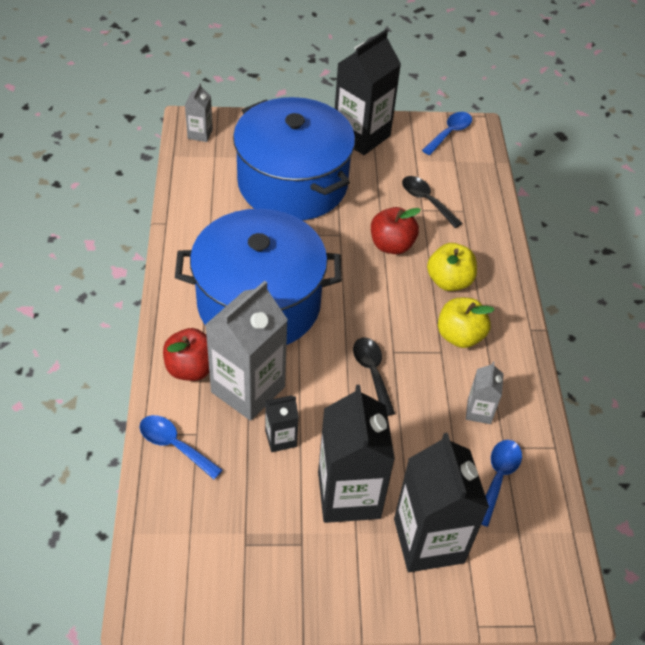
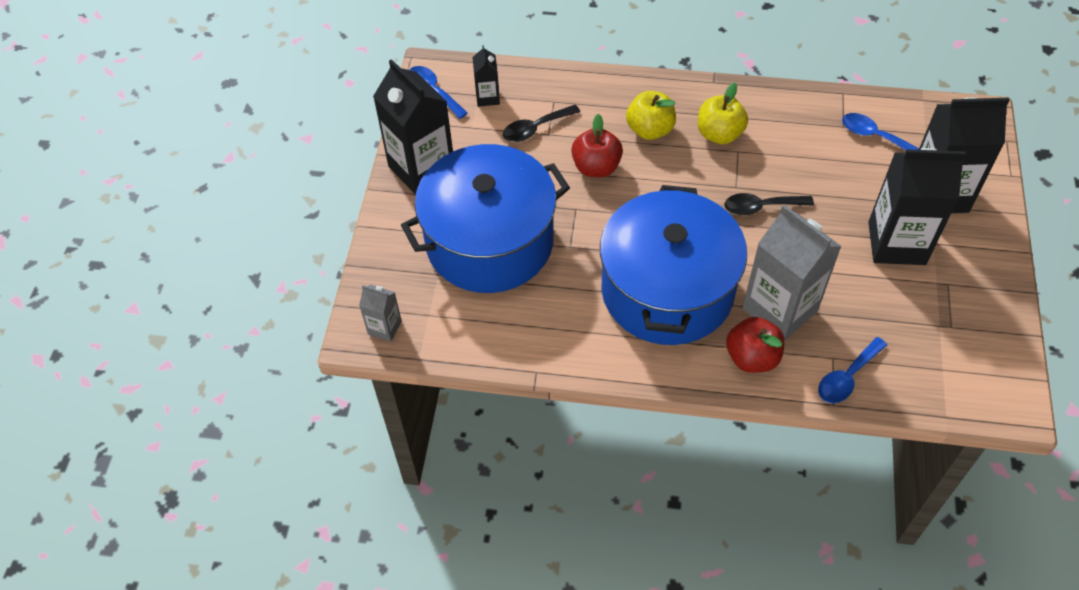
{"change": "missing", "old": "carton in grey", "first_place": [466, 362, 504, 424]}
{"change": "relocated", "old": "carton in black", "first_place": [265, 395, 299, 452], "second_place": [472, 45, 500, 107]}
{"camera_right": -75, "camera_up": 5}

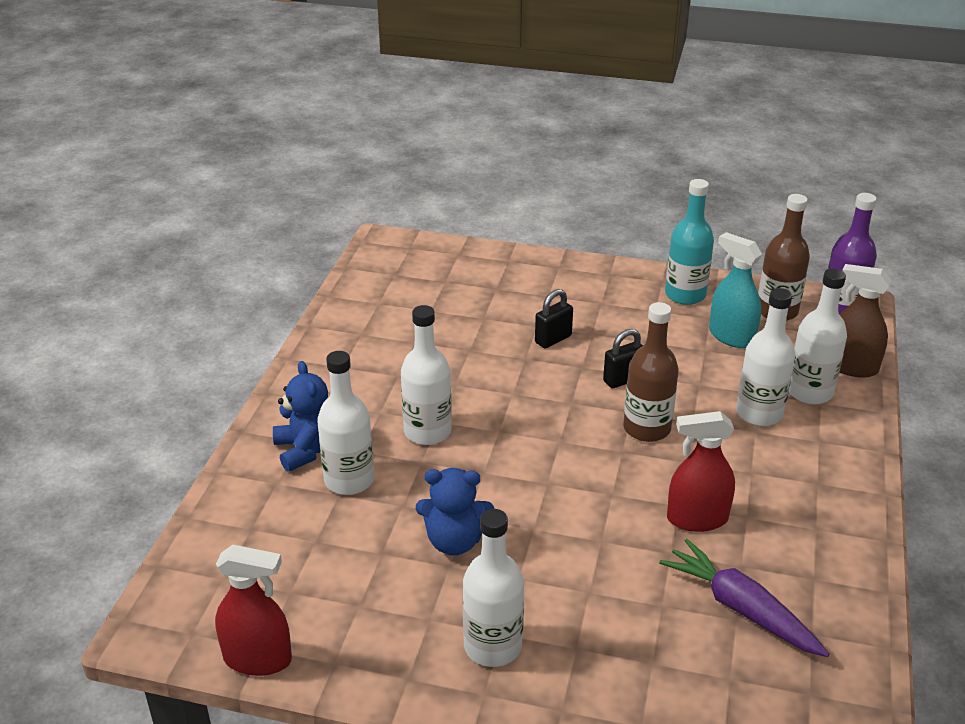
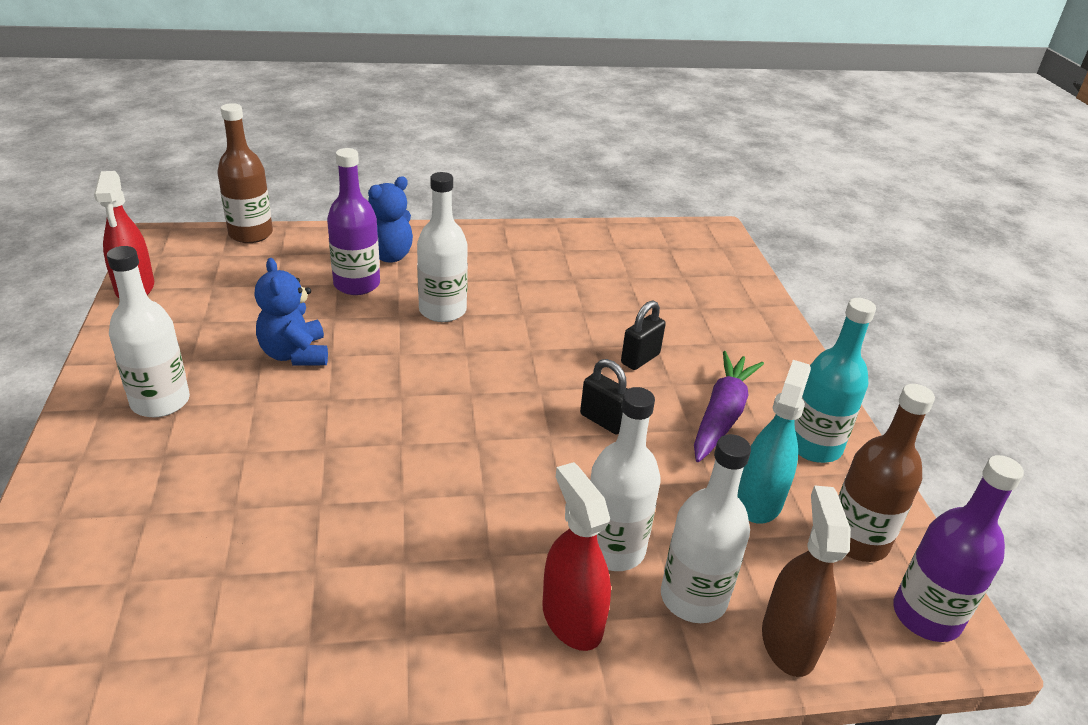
{"change": "relocated", "old": "bottle in brown", "first_place": [623, 302, 679, 442], "second_place": [217, 103, 273, 243]}
{"change": "relocated", "old": "carrot in purple", "first_place": [659, 539, 830, 657], "second_place": [694, 351, 764, 462]}
{"change": "relocated", "old": "spray bottle in red", "first_place": [667, 411, 735, 532], "second_place": [542, 462, 611, 651]}
{"change": "colour", "old": "bottle in white", "new": "bottle in purple", "first_place": [317, 351, 374, 495], "second_place": [327, 148, 380, 295]}
{"change": "spun", "old": "padlock in black", "first_place": [535, 289, 573, 349], "second_place": [621, 300, 666, 370], "degrees": -75}
{"camera_right": 65, "camera_up": 0}

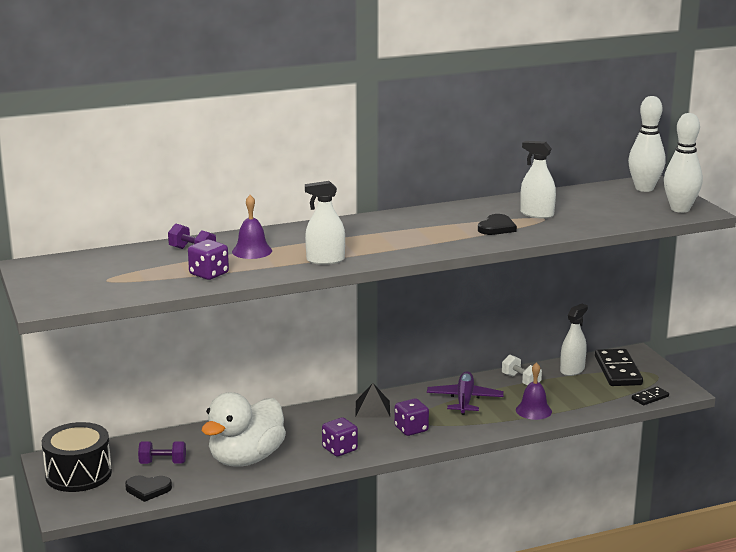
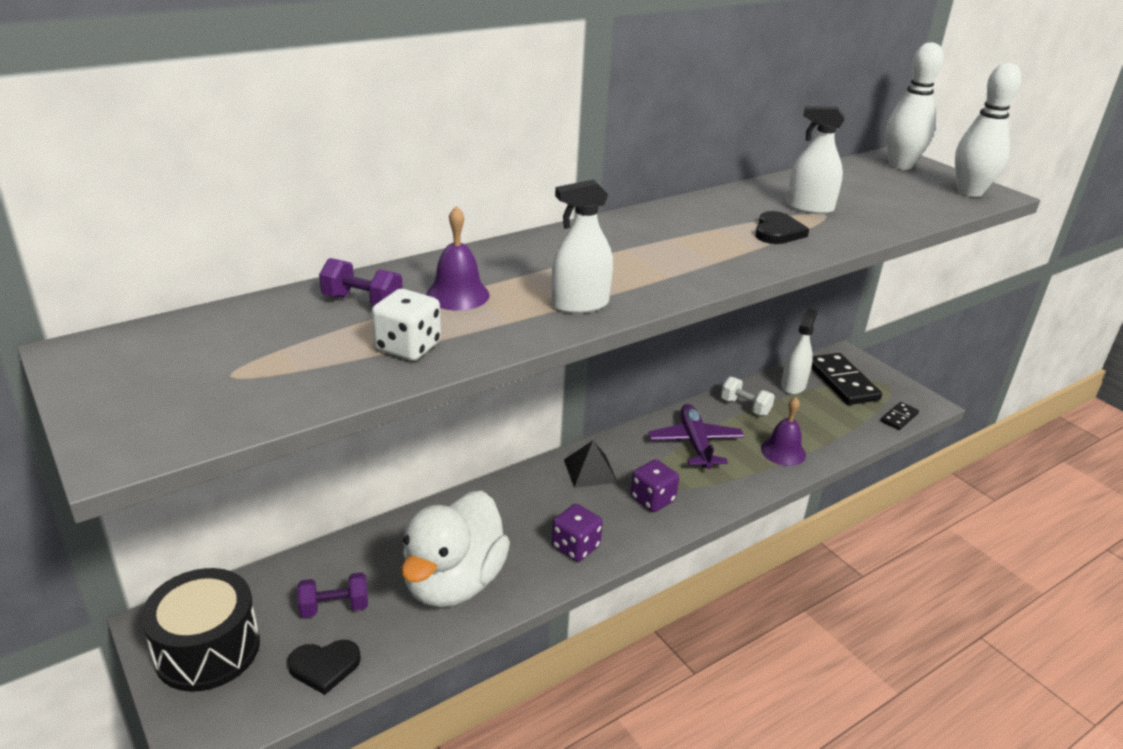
{"change": "colour", "old": "dice in purple", "new": "dice in white", "first_place": [188, 240, 229, 280], "second_place": [372, 289, 441, 361]}
{"camera_right": -15, "camera_up": 10}

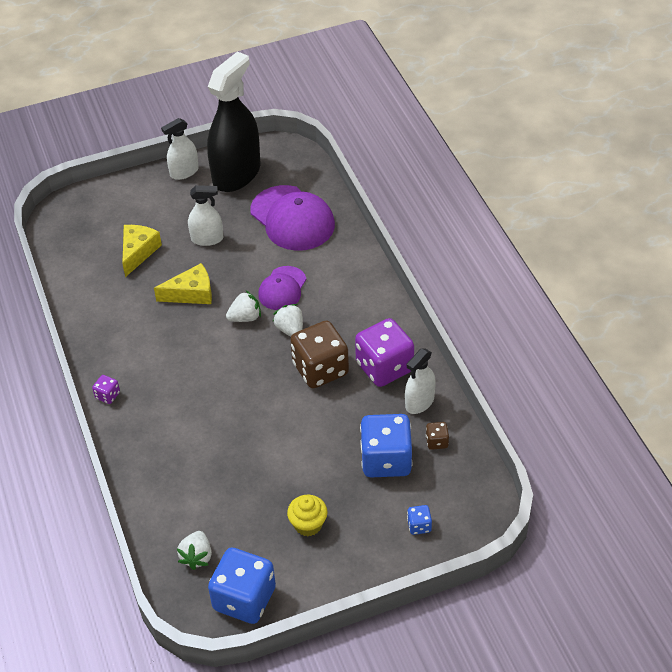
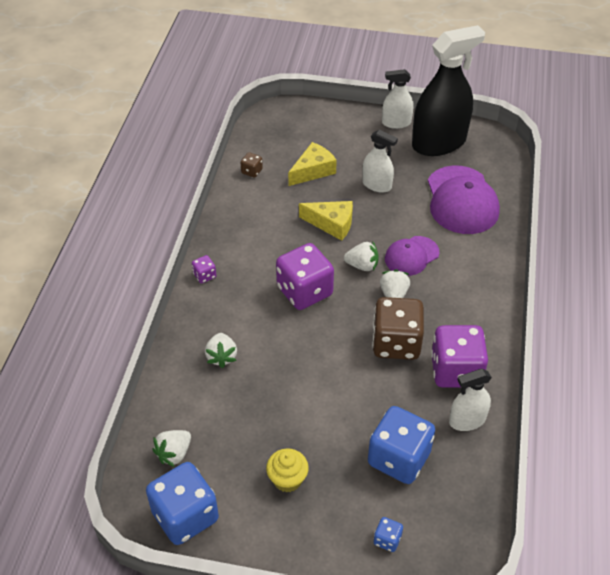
{"change": "appeared", "new": "strawberry in white", "second_place": [205, 333, 237, 368]}
{"change": "appeared", "new": "dice in purple", "second_place": [276, 243, 334, 310]}
{"change": "relocated", "old": "dice in brown", "first_place": [426, 422, 449, 450], "second_place": [240, 152, 263, 178]}
{"camera_right": 30, "camera_up": 0}

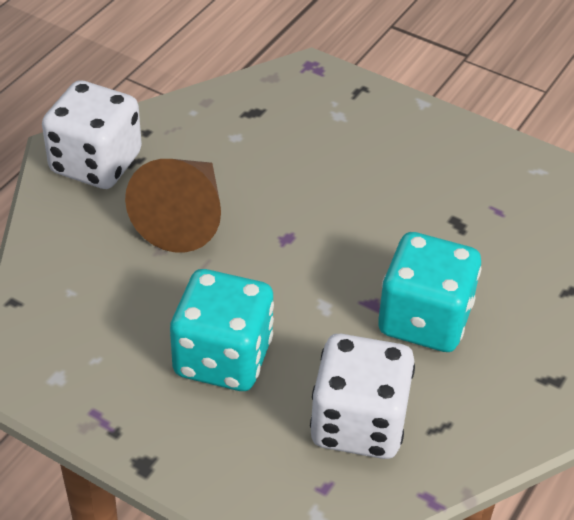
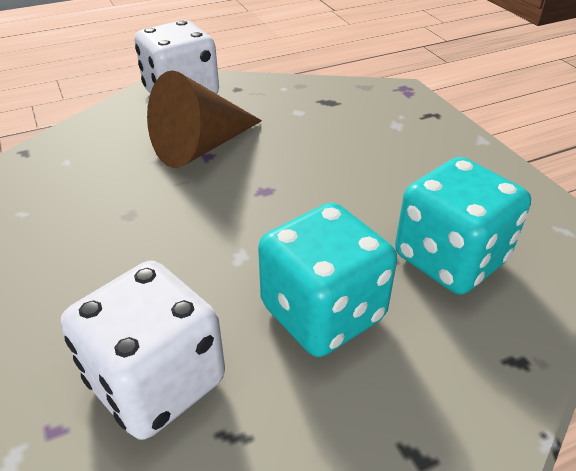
{"change": "relocated", "old": "dice in turquoise", "first_place": [170, 269, 274, 391], "second_place": [395, 157, 531, 295]}
{"camera_right": 35, "camera_up": -5}

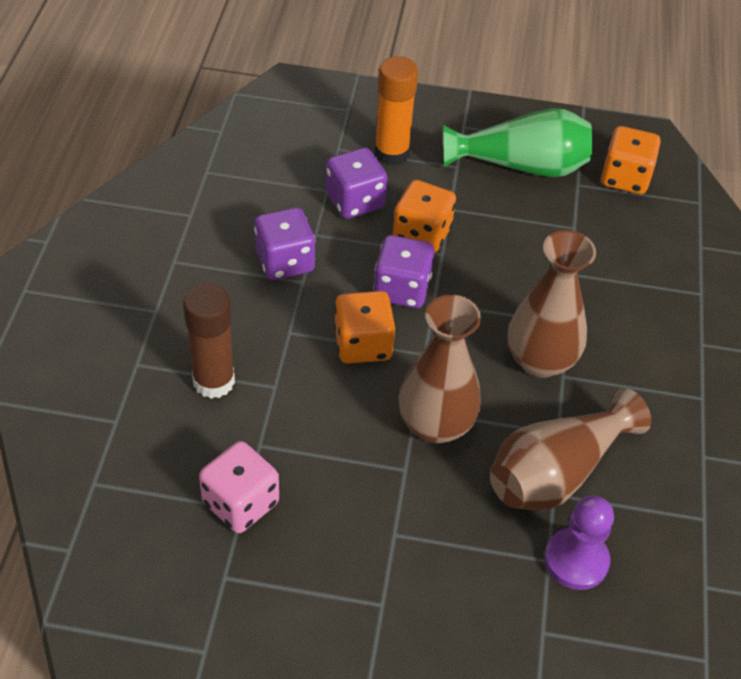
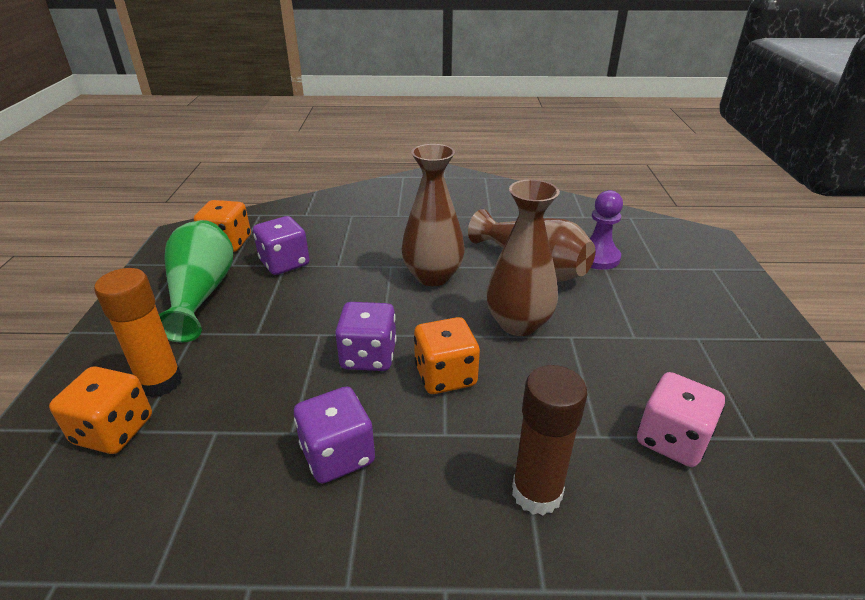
{"change": "relocated", "old": "dice in purple", "first_place": [326, 147, 388, 219], "second_place": [253, 216, 310, 275]}
{"change": "relocated", "old": "dice in orange", "first_place": [393, 180, 456, 253], "second_place": [49, 366, 152, 454]}
{"camera_right": -95, "camera_up": -15}

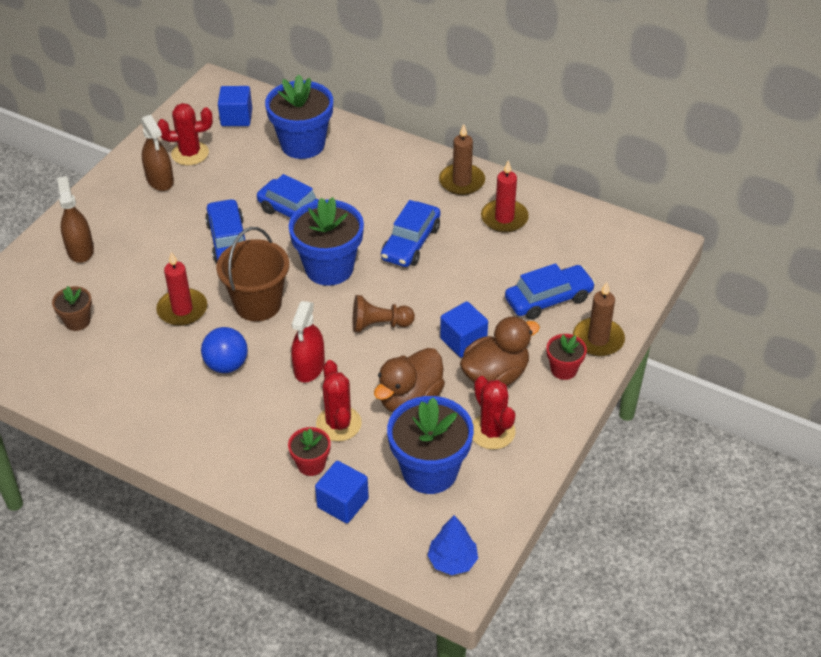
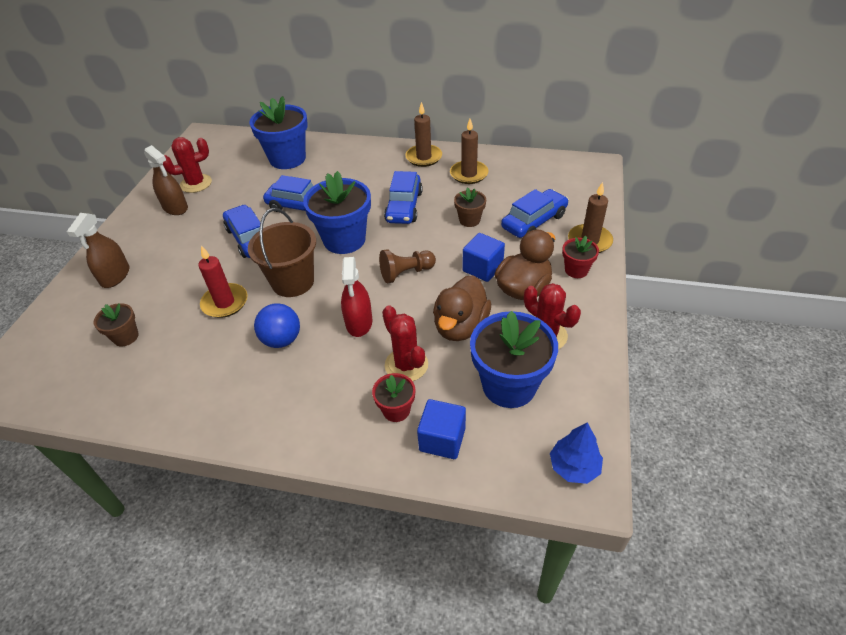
{"change": "missing", "old": "cube in blue", "first_place": [218, 86, 252, 126]}
{"change": "appeared", "new": "flower pot in brown", "second_place": [454, 187, 486, 227]}
{"change": "colour", "old": "candle in red", "new": "candle in brown", "first_place": [481, 160, 529, 233], "second_place": [450, 119, 488, 184]}
{"change": "spun", "old": "spray bottle in brown", "first_place": [57, 176, 94, 263], "second_place": [67, 213, 130, 288], "degrees": -135}
{"camera_right": -15, "camera_up": 0}

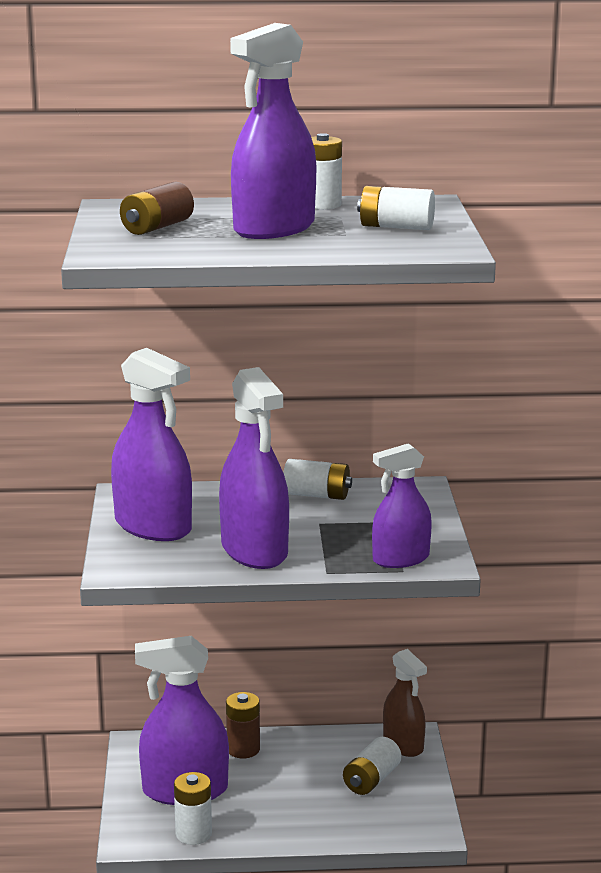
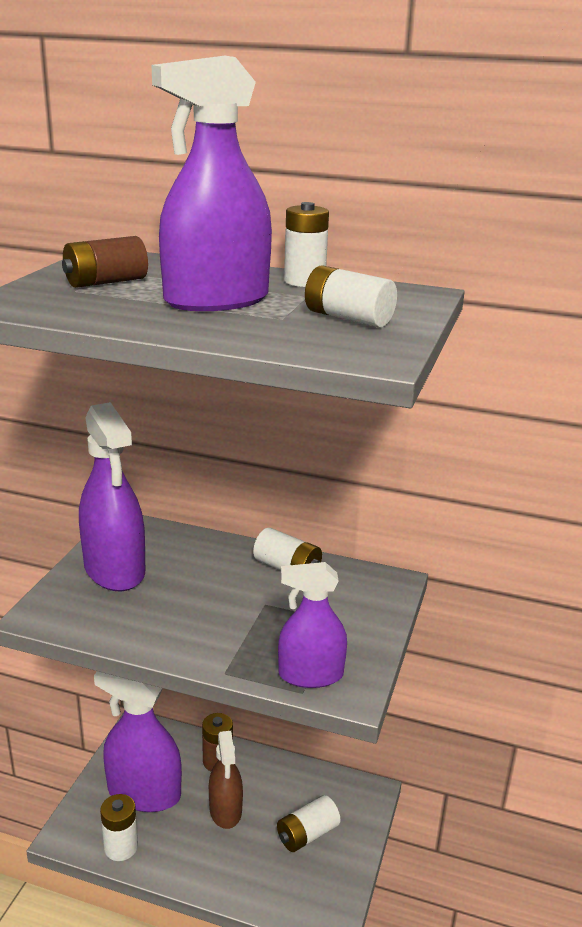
{"change": "missing", "old": "spray bottle in purple", "first_place": [219, 367, 289, 569]}
{"change": "relocated", "old": "spray bottle in brown", "first_place": [383, 649, 427, 757], "second_place": [209, 731, 243, 829]}
{"camera_right": 20, "camera_up": 5}

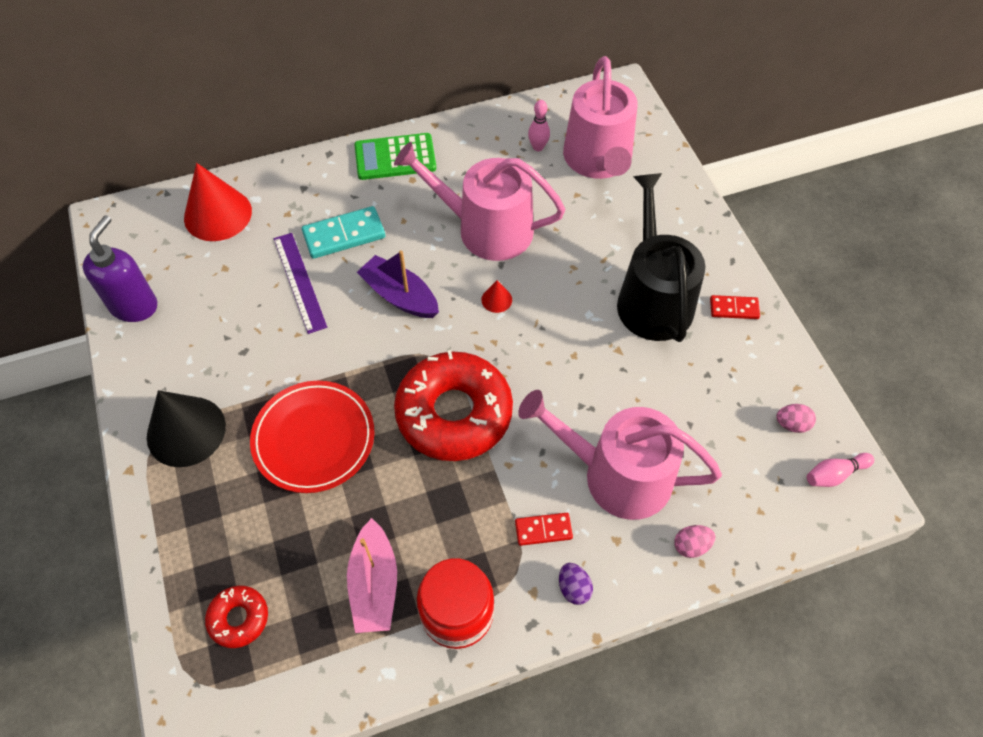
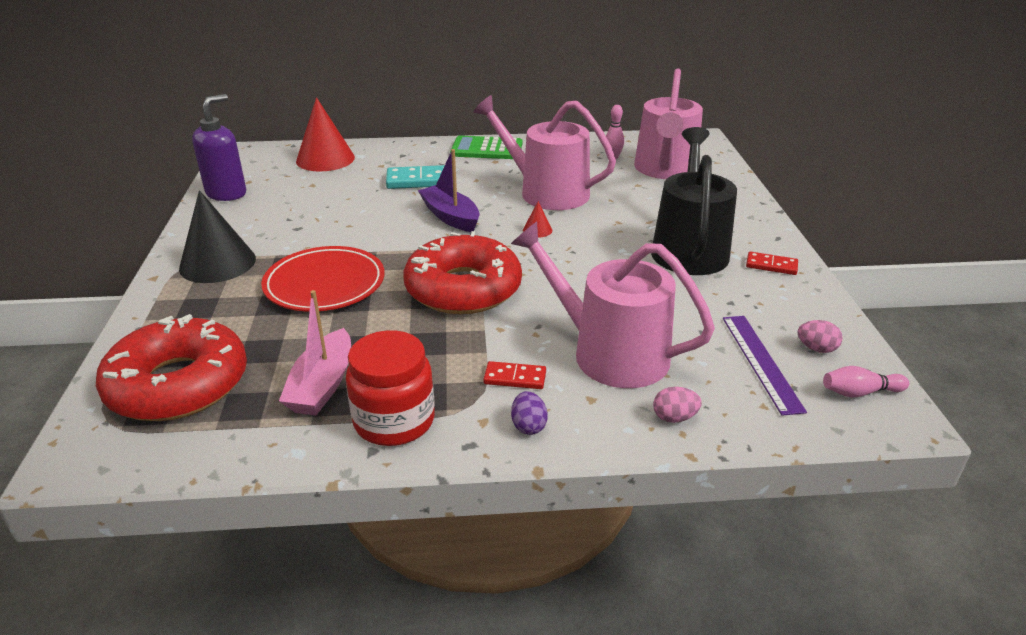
{"change": "relocated", "old": "ruler in purple", "first_place": [274, 233, 327, 334], "second_place": [723, 316, 807, 416]}
{"change": "size", "old": "donut in red", "first_place": [205, 586, 268, 648], "second_place": [96, 314, 247, 421], "factor": 2.16}
{"camera_right": 15, "camera_up": -25}

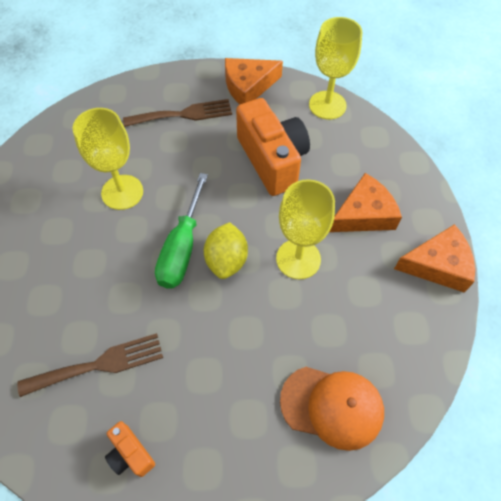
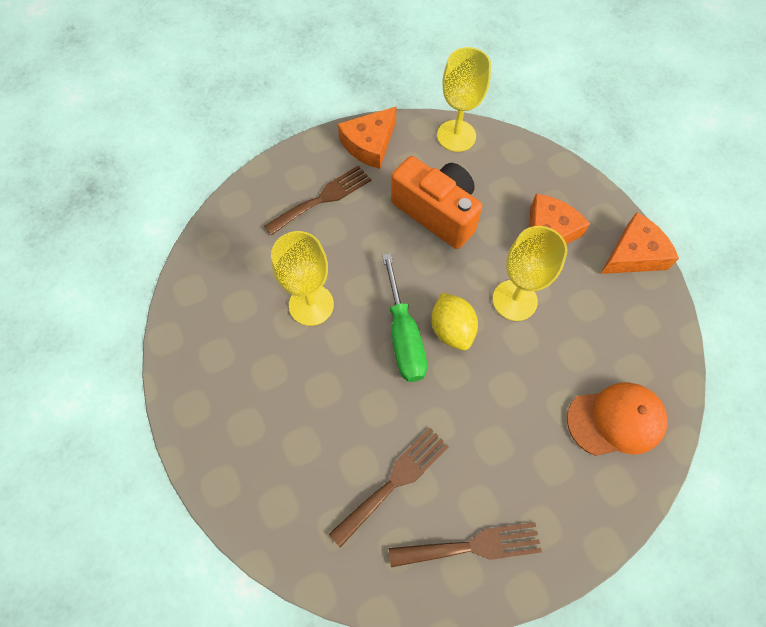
{"change": "exchanged", "old": "camera in orange", "new": "fork in brown", "first_place": [105, 421, 155, 477], "second_place": [389, 522, 542, 567]}
{"camera_right": -25, "camera_up": 5}

